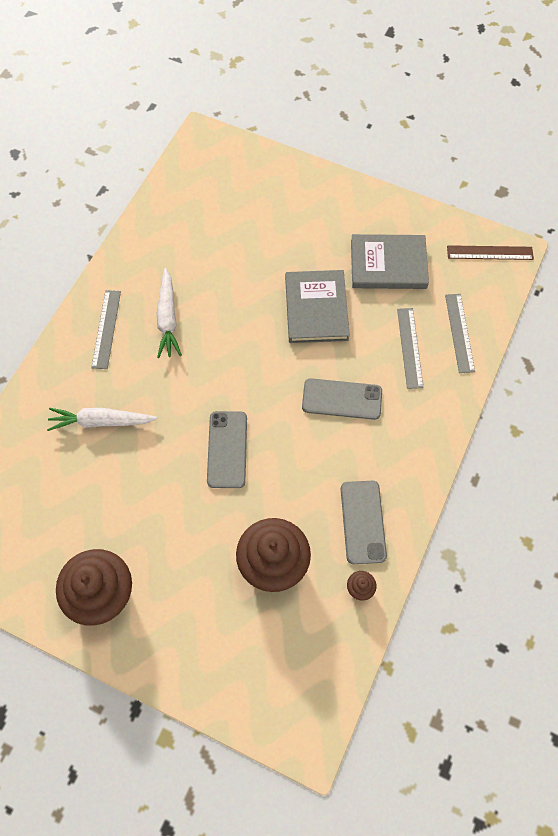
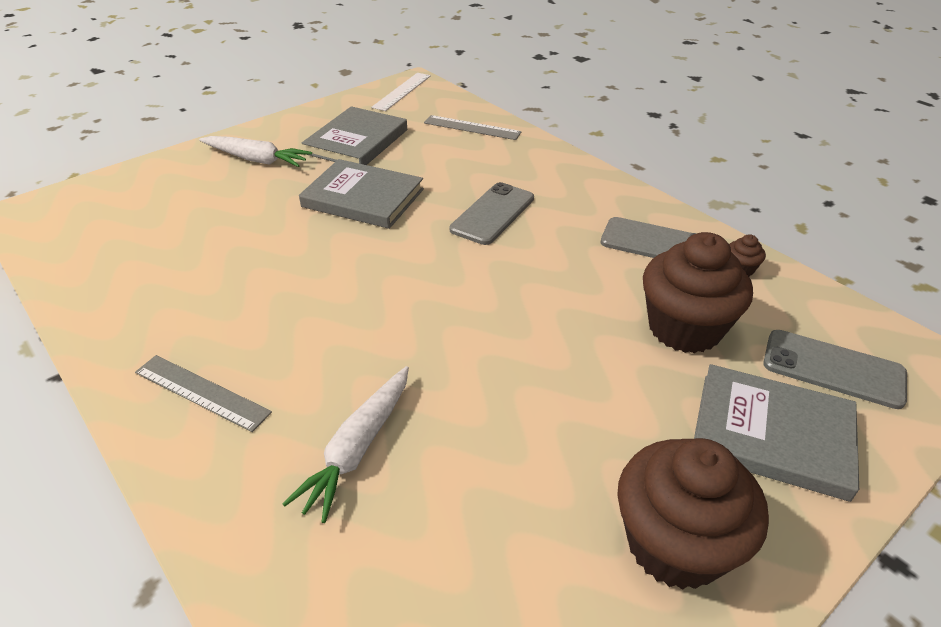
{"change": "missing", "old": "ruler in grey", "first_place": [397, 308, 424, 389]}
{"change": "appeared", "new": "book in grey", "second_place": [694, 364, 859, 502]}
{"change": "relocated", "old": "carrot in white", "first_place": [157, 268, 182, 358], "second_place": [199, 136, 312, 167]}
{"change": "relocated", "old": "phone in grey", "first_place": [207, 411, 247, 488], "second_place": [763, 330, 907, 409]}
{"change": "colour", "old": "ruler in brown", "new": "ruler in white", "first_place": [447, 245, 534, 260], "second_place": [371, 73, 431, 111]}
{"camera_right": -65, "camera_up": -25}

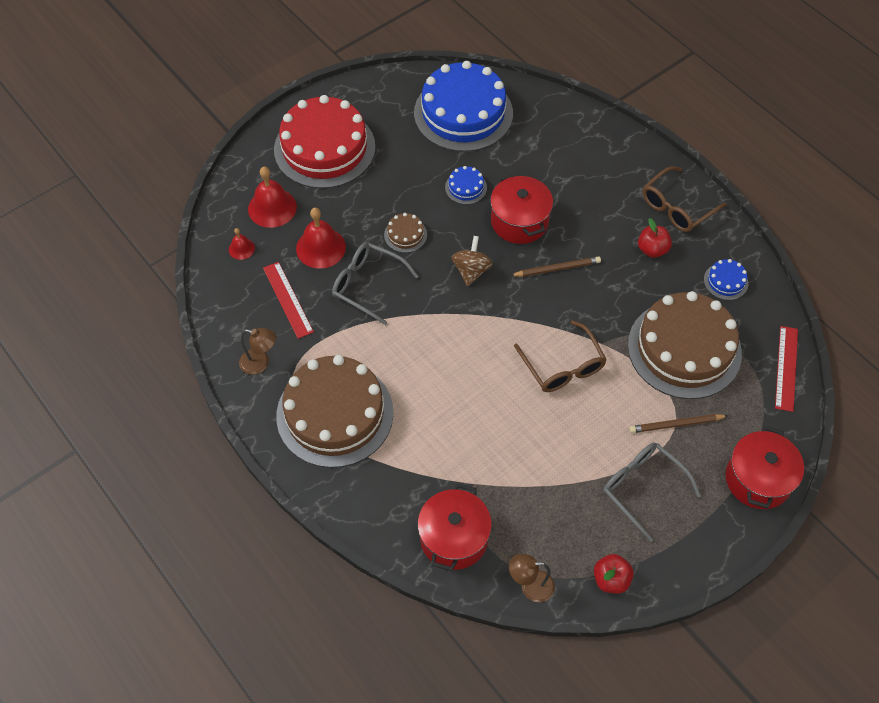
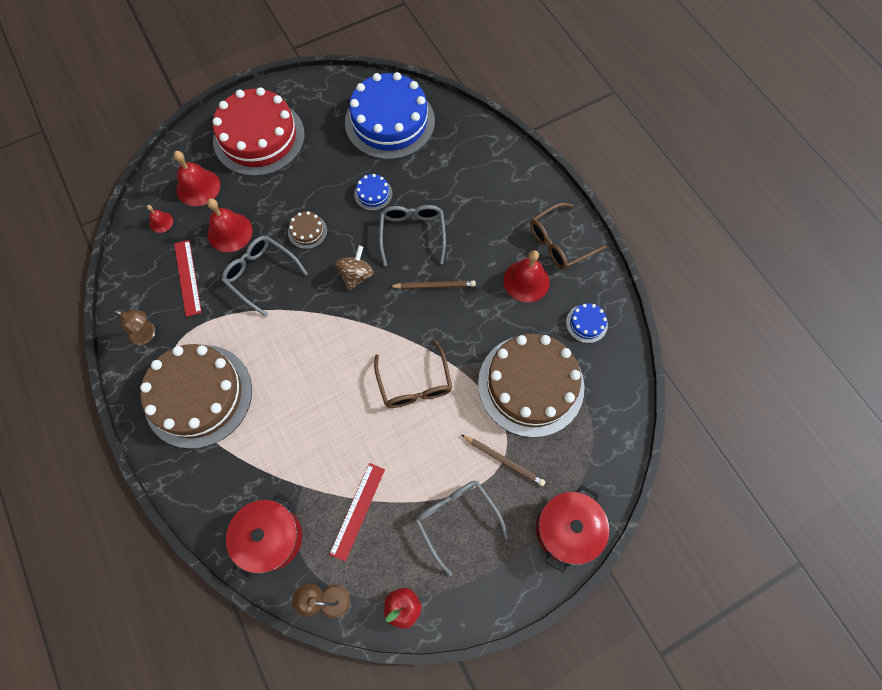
{"change": "relocated", "old": "ruler in red", "first_place": [775, 326, 798, 412], "second_place": [329, 463, 385, 562]}
{"change": "exchanged", "old": "pot in red", "new": "glasses in grey", "first_place": [490, 174, 553, 244], "second_place": [379, 205, 446, 266]}
{"change": "exchanged", "old": "apple in red", "new": "bell in red", "first_place": [638, 218, 672, 258], "second_place": [503, 250, 550, 302]}
{"change": "spun", "old": "pencil in brown", "first_place": [629, 414, 728, 433], "second_place": [462, 435, 546, 486], "degrees": -150}
{"camera_right": 10, "camera_up": 10}

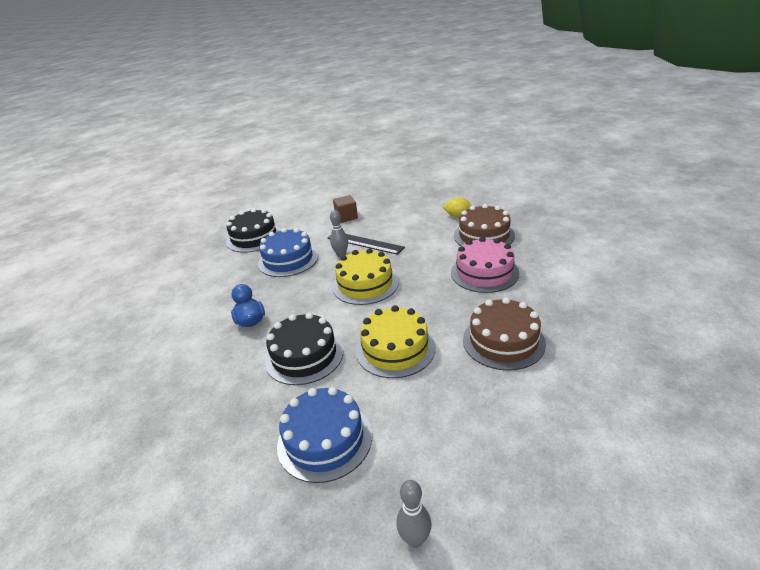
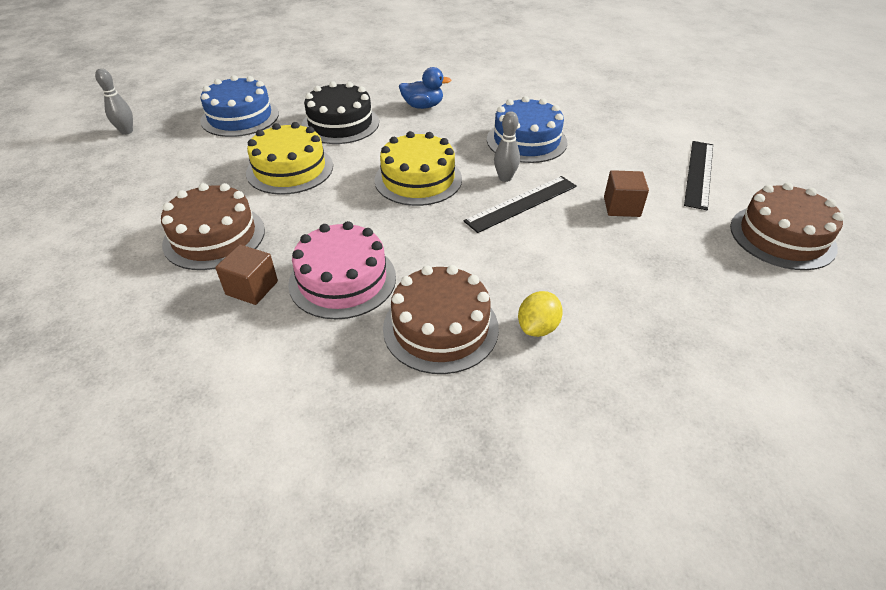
{"change": "missing", "old": "cake in black", "first_place": [226, 208, 281, 253]}
{"change": "appeared", "new": "cube in brown", "second_place": [215, 244, 278, 305]}
{"change": "appeared", "new": "ruler in black", "second_place": [684, 141, 713, 210]}
{"change": "appeared", "new": "cake in brown", "second_place": [730, 182, 844, 270]}
{"camera_right": 110, "camera_up": 10}

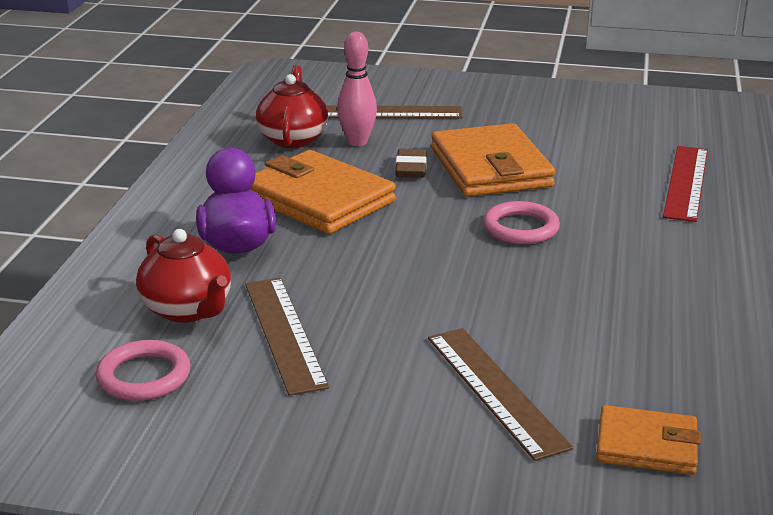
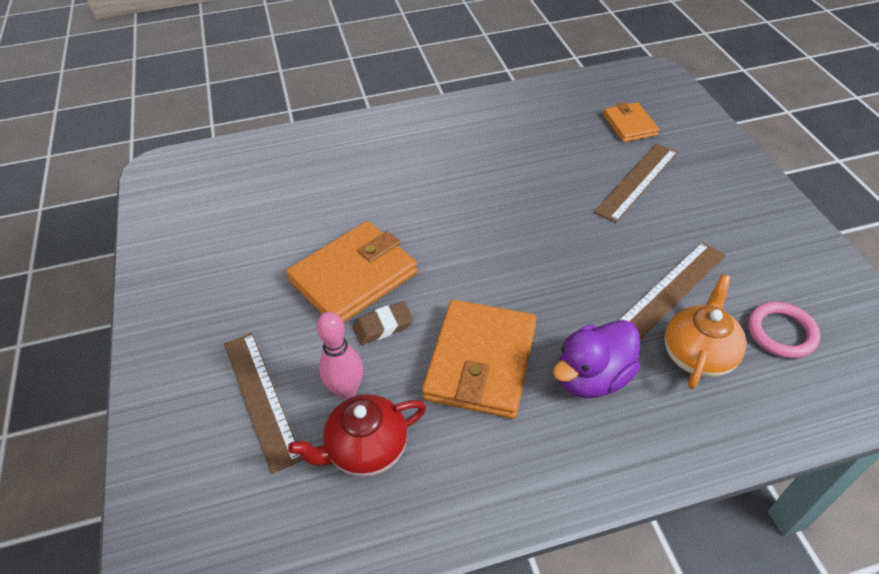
{"change": "missing", "old": "ring in pink", "first_place": [483, 201, 560, 244]}
{"change": "missing", "old": "ruler in red", "first_place": [663, 146, 708, 222]}
{"change": "colour", "old": "teapot in red", "new": "teapot in orange", "first_place": [136, 229, 231, 323], "second_place": [665, 274, 746, 389]}
{"camera_right": -115, "camera_up": 20}

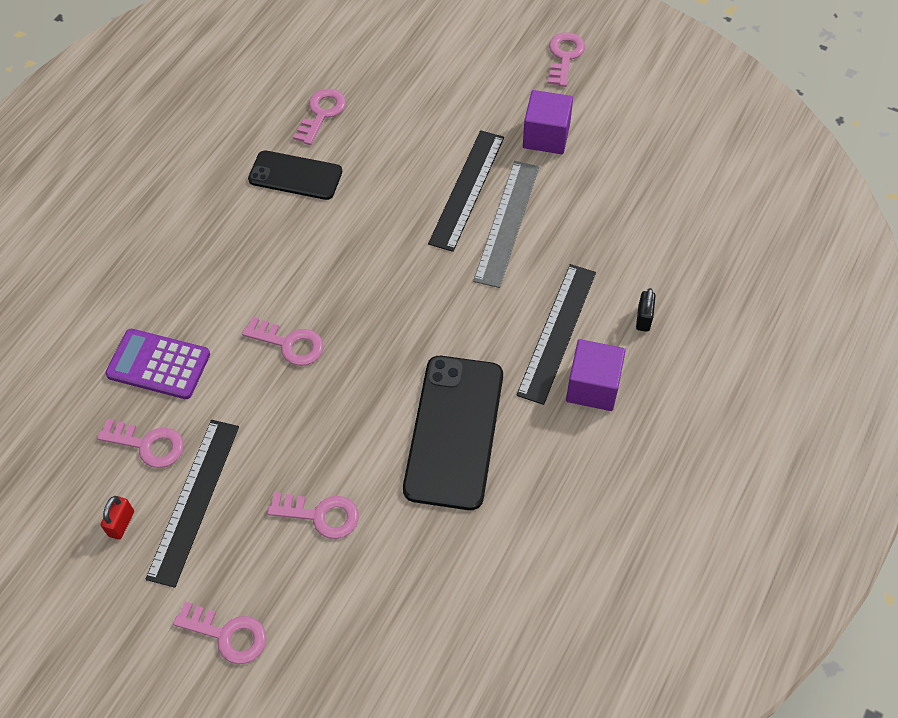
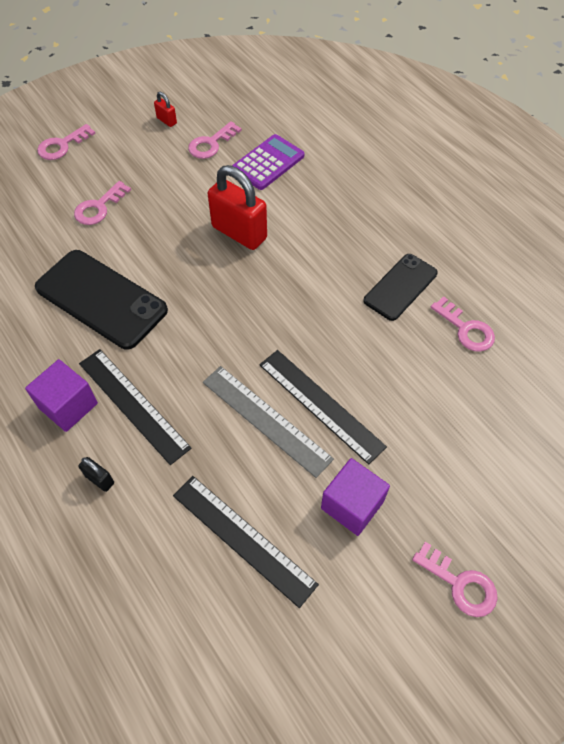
{"change": "relocated", "old": "ruler in black", "first_place": [145, 420, 239, 588], "second_place": [173, 476, 319, 608]}
{"change": "exchanged", "old": "key in pink", "new": "padlock in red", "first_place": [242, 317, 324, 366], "second_place": [208, 165, 267, 250]}
{"camera_right": 115, "camera_up": 0}

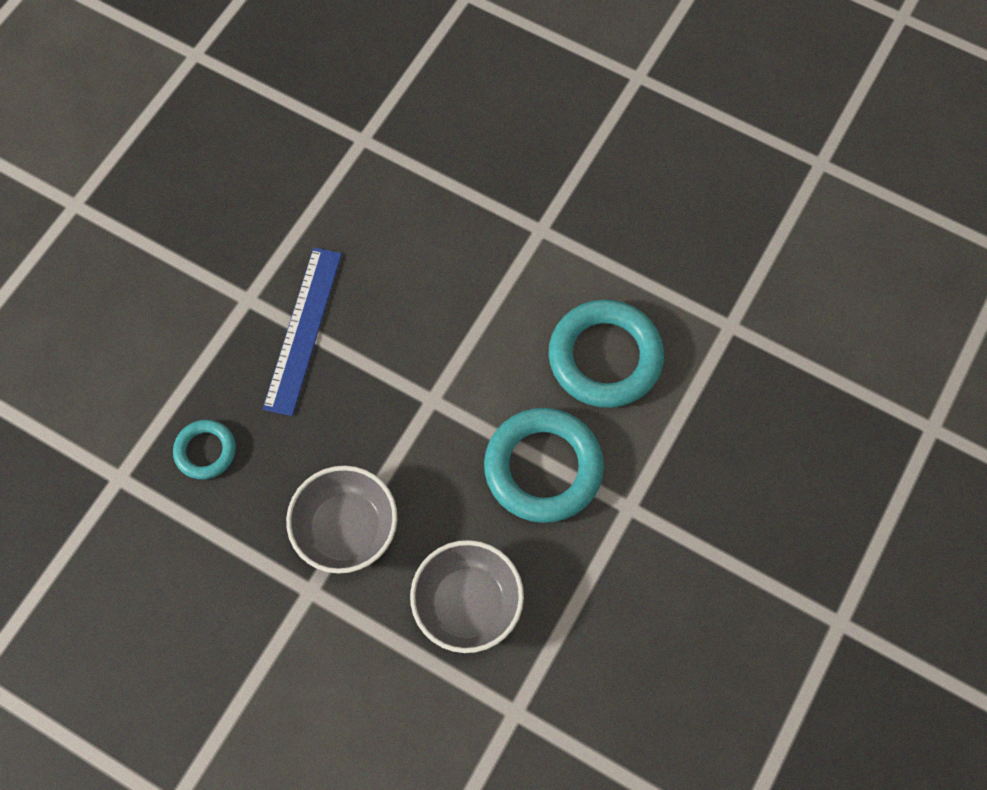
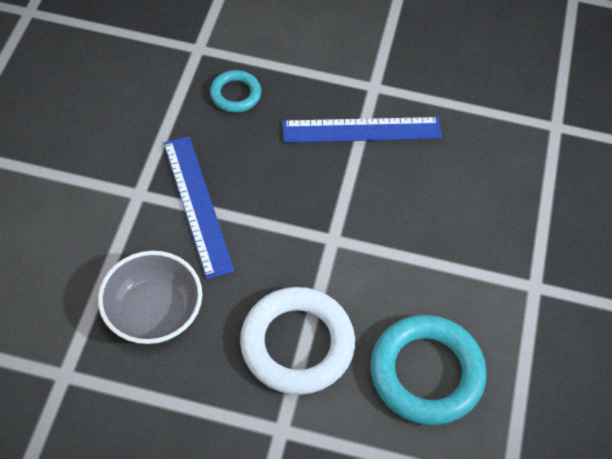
{"change": "exchanged", "old": "bowl in grey", "new": "ruler in blue", "first_place": [286, 466, 398, 574], "second_place": [164, 136, 235, 279]}
{"change": "colour", "old": "ring in turquoise", "new": "ring in white", "first_place": [484, 408, 604, 523], "second_place": [240, 287, 355, 395]}
{"camera_right": 70, "camera_up": -10}

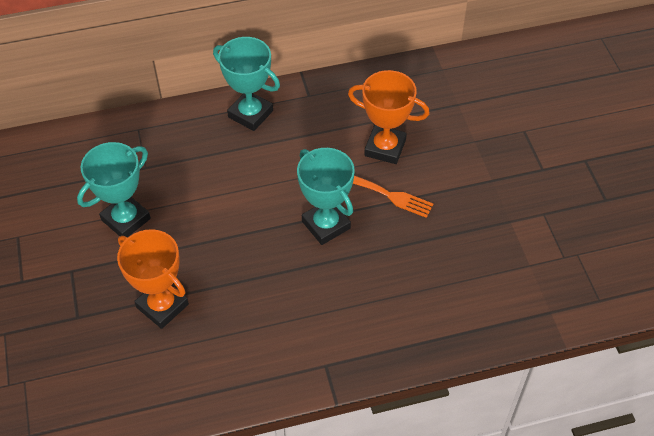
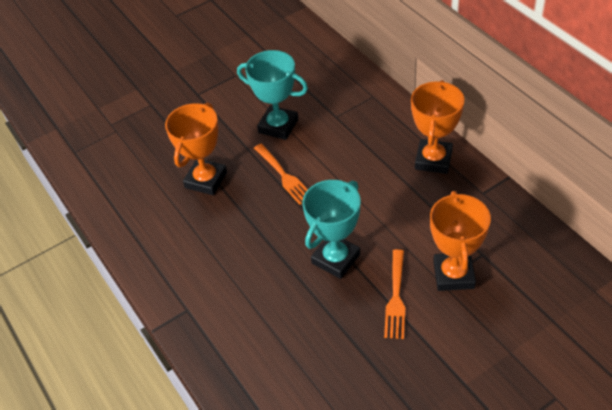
{"change": "appeared", "new": "fork in orange", "second_place": [254, 144, 308, 205]}
{"change": "colour", "old": "trophy in turquoise", "new": "trophy in orange", "first_place": [213, 37, 280, 131], "second_place": [411, 80, 464, 174]}
{"camera_right": 75, "camera_up": -5}

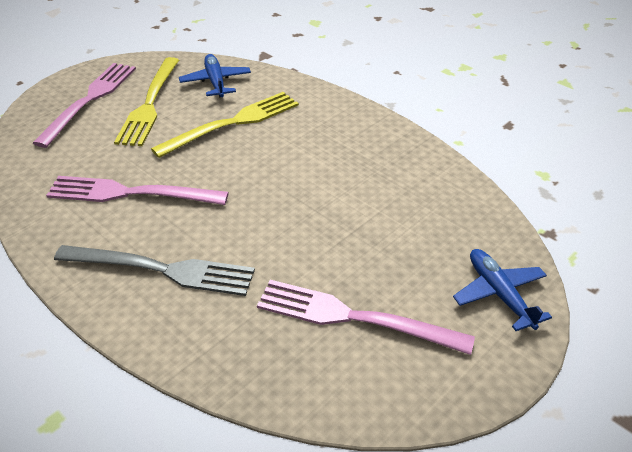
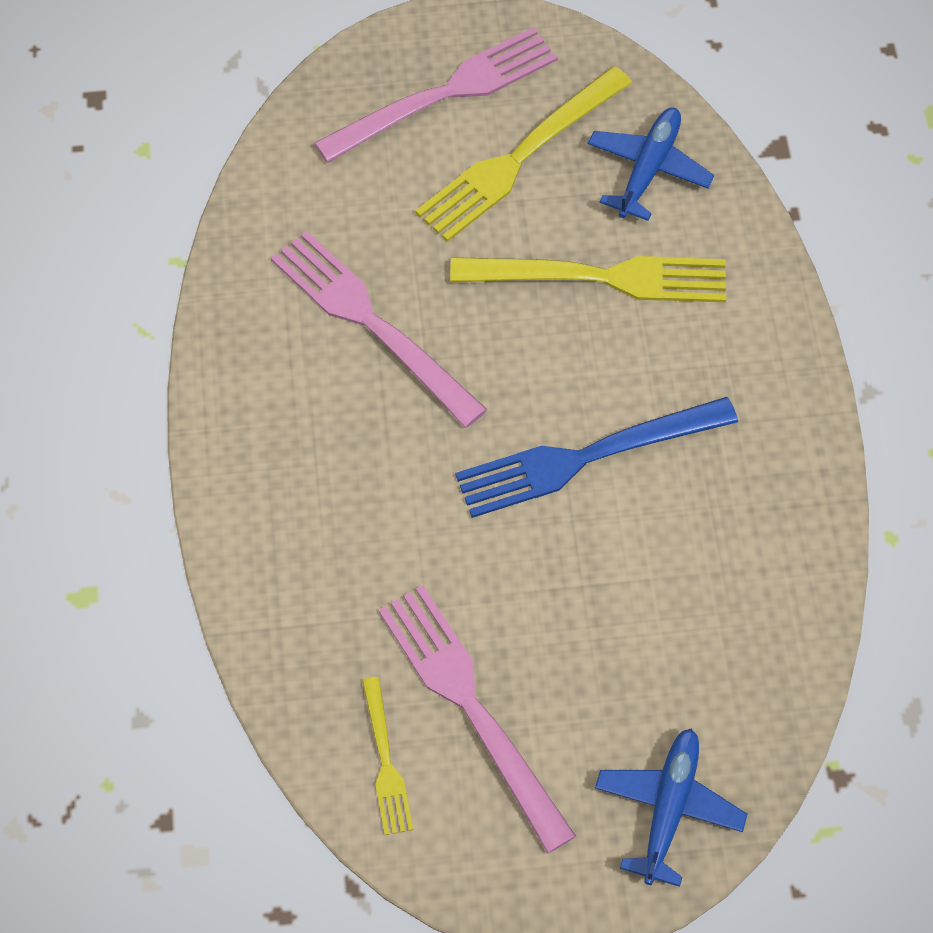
{"change": "missing", "old": "fork in grey", "first_place": [54, 245, 255, 296]}
{"change": "appeared", "new": "fork in yellow", "second_place": [362, 677, 413, 835]}
{"change": "appeared", "new": "fork in blue", "second_place": [455, 397, 738, 518]}
{"camera_right": 40, "camera_up": 20}

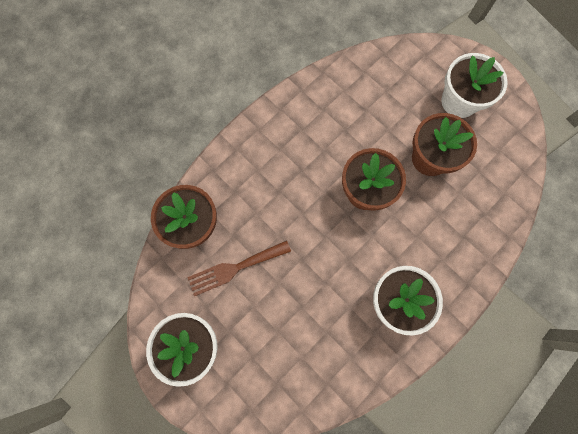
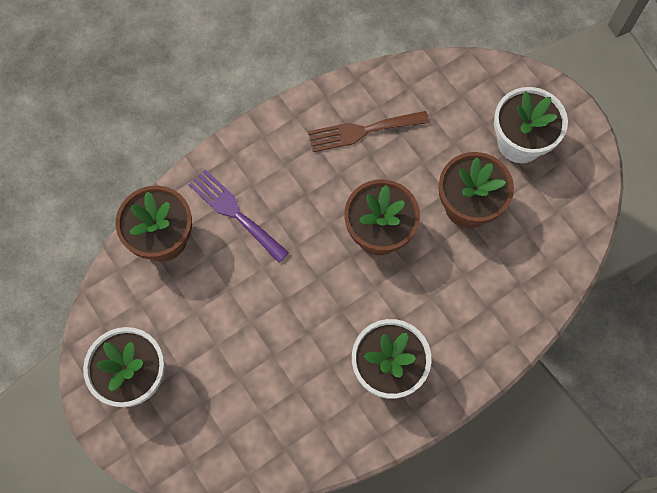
{"change": "appeared", "new": "fork in purple", "second_place": [189, 169, 289, 263]}
{"change": "relocated", "old": "fork in brown", "first_place": [187, 240, 291, 296], "second_place": [308, 111, 429, 152]}
{"camera_right": 10, "camera_up": -5}

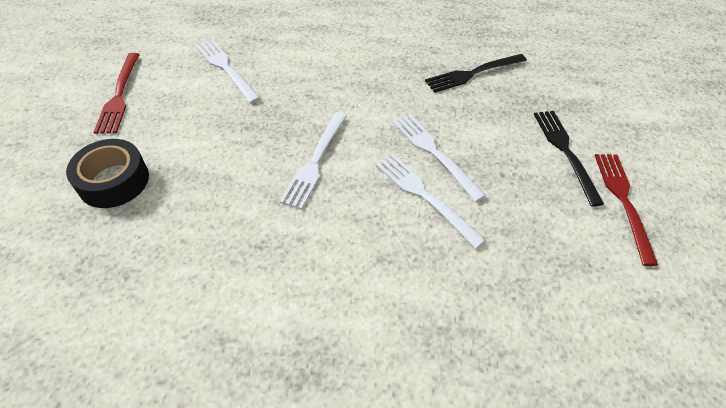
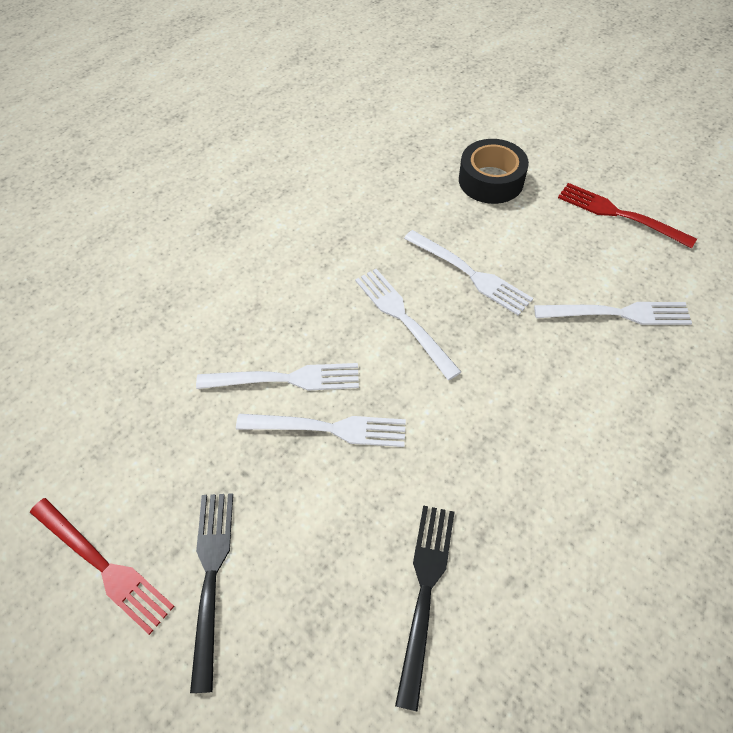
{"change": "appeared", "new": "fork in white", "second_place": [404, 230, 533, 316]}
{"change": "spun", "old": "fork in black", "first_place": [534, 111, 604, 207], "second_place": [190, 493, 233, 693], "degrees": -120}
{"camera_right": 130, "camera_up": 5}

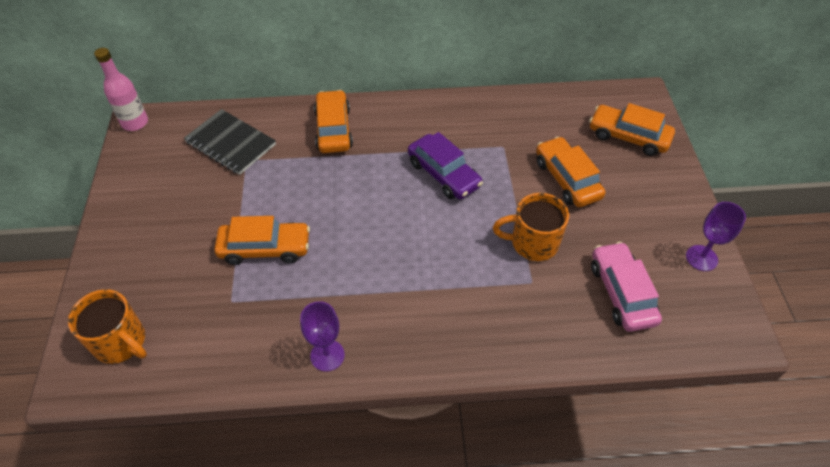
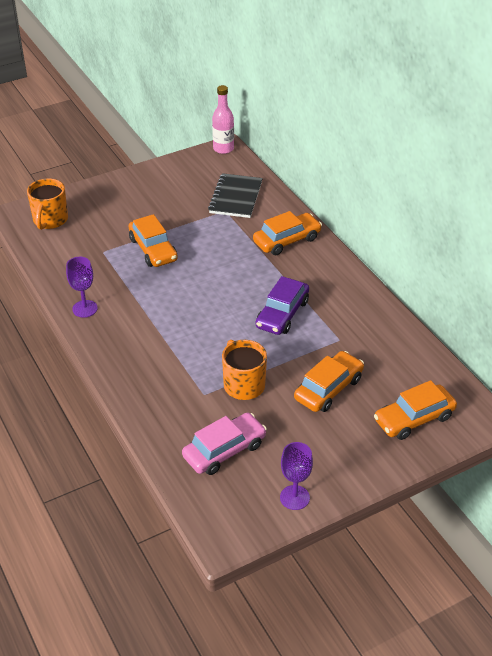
{"change": "spun", "old": "car in orange", "first_place": [589, 103, 675, 156], "second_place": [374, 380, 457, 440], "degrees": -120}
{"camera_right": 65, "camera_up": -10}

